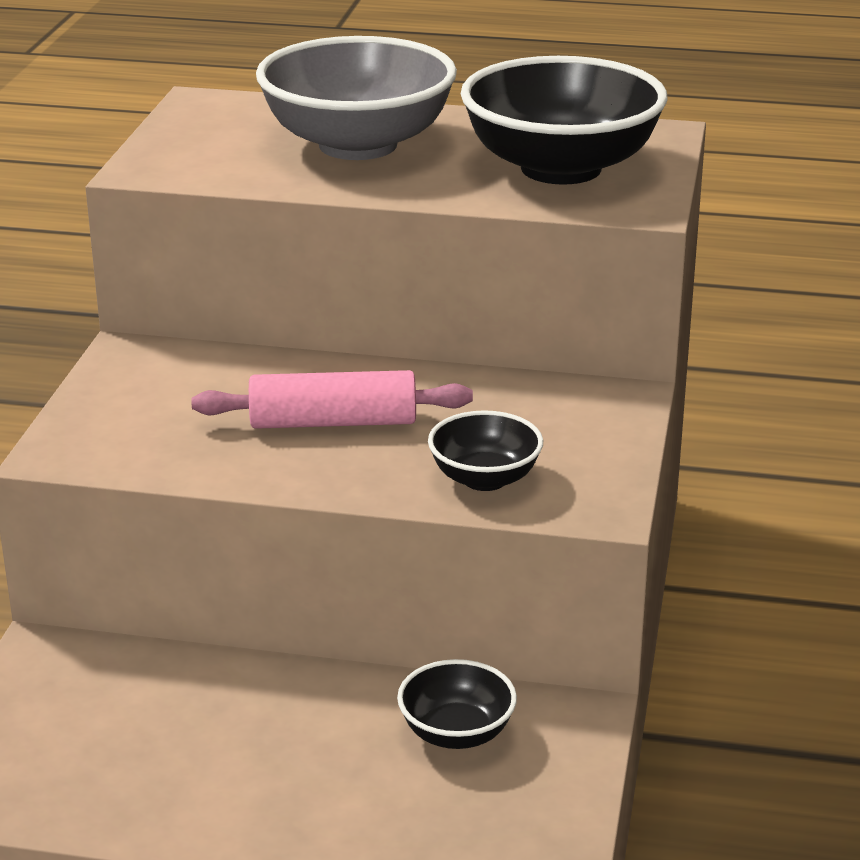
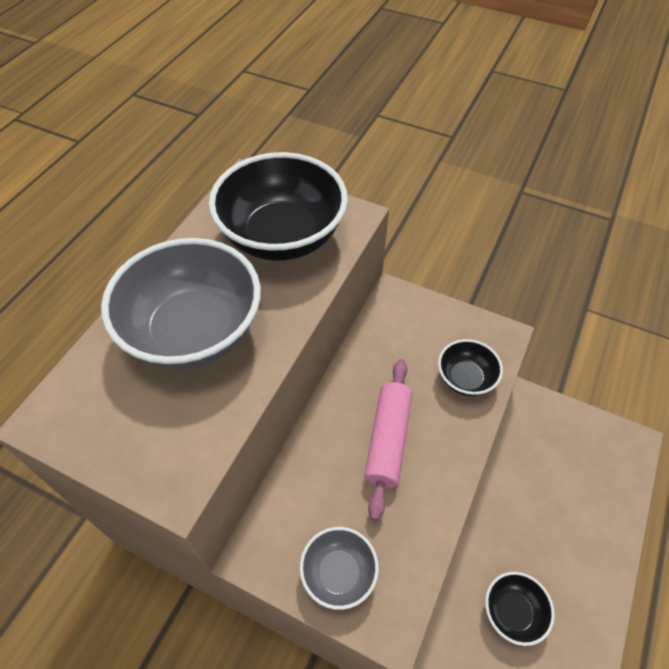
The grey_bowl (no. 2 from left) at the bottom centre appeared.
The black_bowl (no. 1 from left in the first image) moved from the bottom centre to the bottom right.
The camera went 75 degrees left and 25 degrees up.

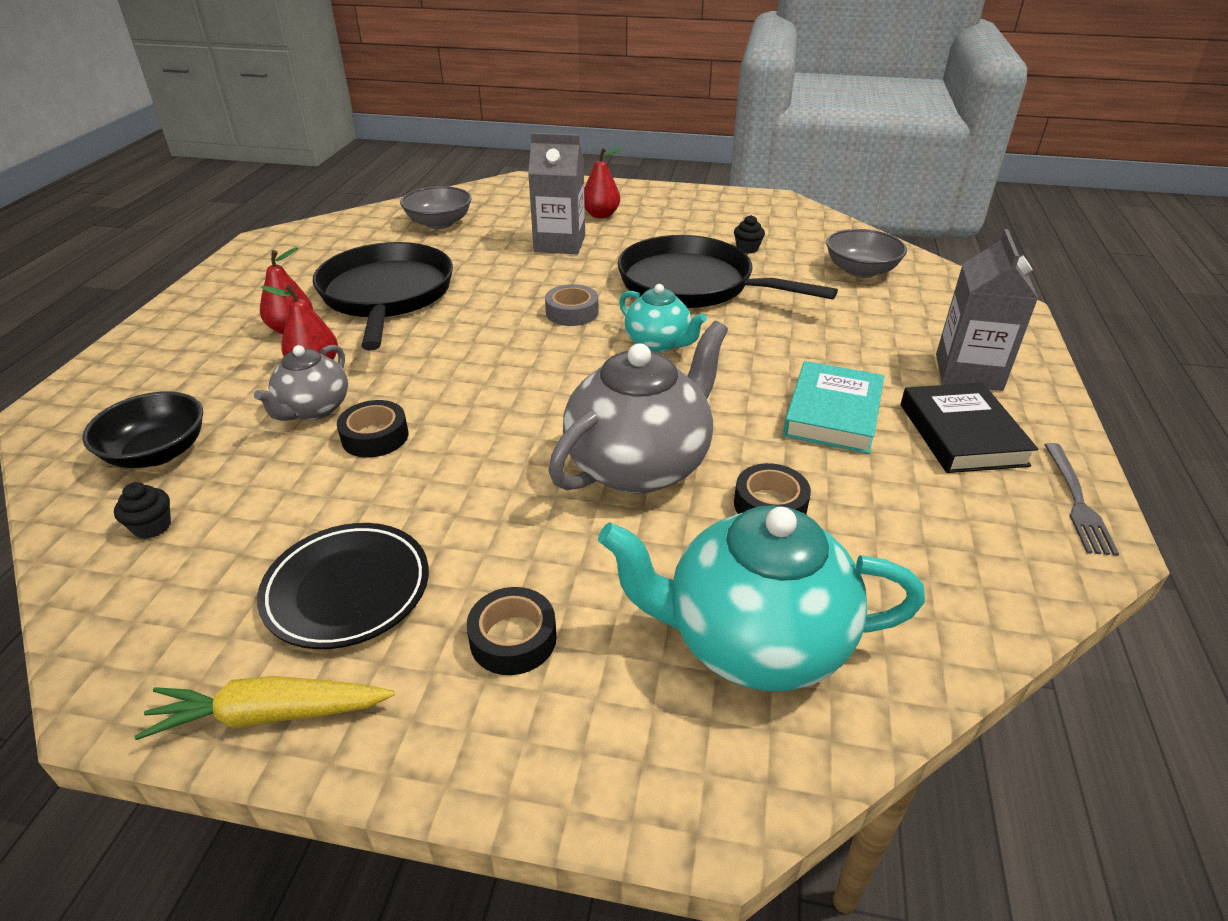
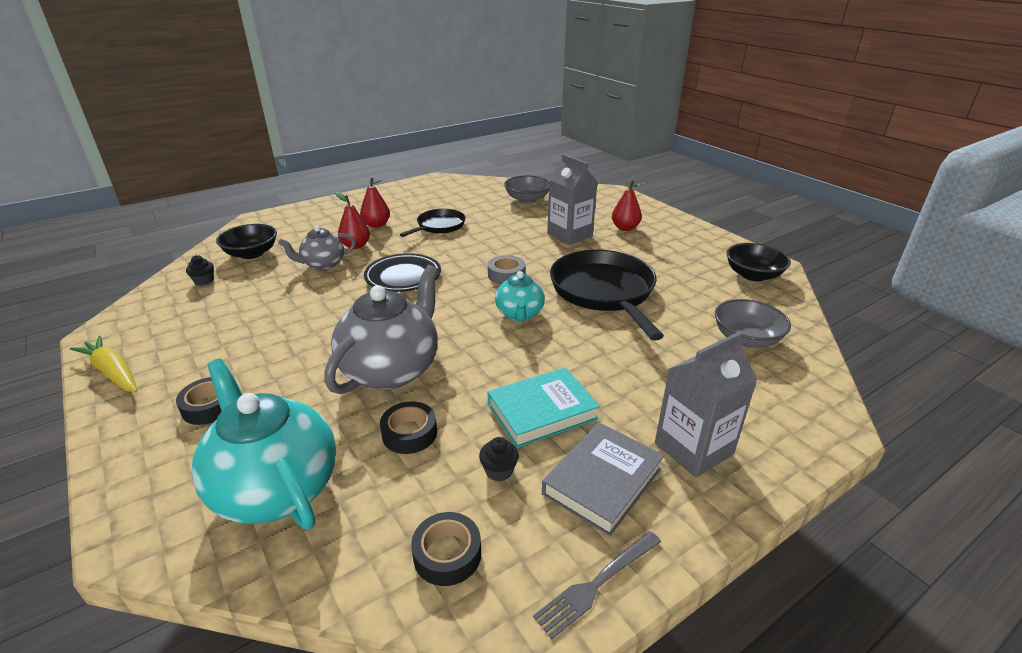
The black_bowl (no. 2 from left) at the middle right appeared.
The black_plate moved from the middle left to the centre.
The black_tape (no. 1 from left in the first image) moved from the middle left to the bottom centre.
The black_cupcake (no. 2 from left) moved from the top centre to the bottom centre.
The black_book at the middle right became the grey_book at the bottom centre.
The grey_teapot (no. 2 from left) at the centre turned 60 degrees counterclockwise.
The black_pan (no. 1 from left) at the top left changed to 0.56 times the size.
The camera went 45 degrees right and 5 degrees down.

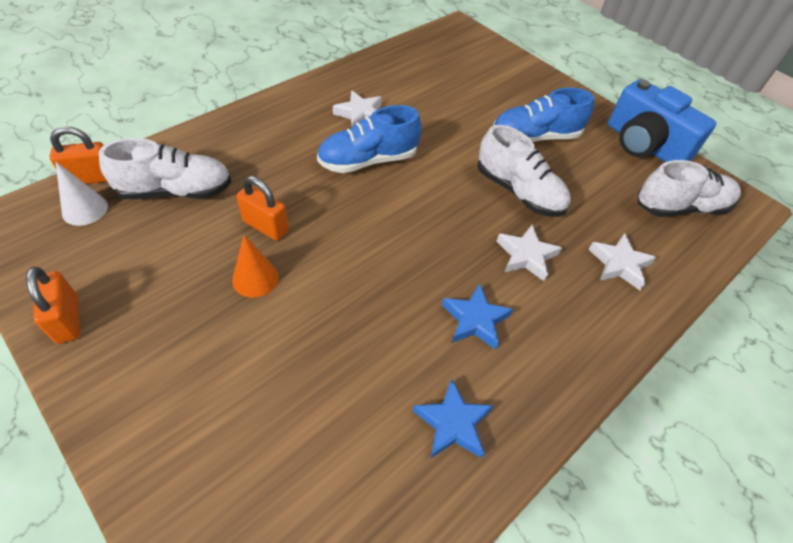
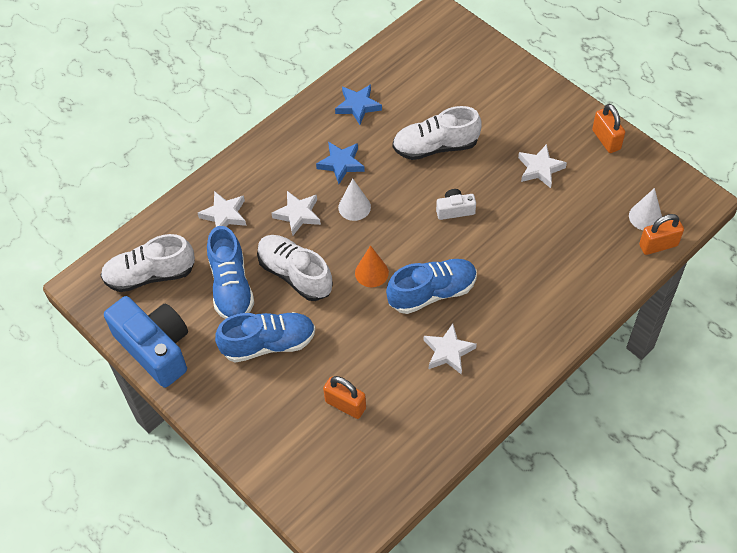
The blue_shoe (no. 1 from left) at the middle left appeared.
The white_cone (no. 1 from left) at the centre appeared.
The white_camera at the centre appeared.
The white_star (no. 4 from left) at the top right appeared.
The white_shoe (no. 1 from left in the first image) moved from the top left to the top centre.
The orange_cone moved from the middle left to the centre.
The orange_padlock (no. 3 from left in the first image) moved from the middle left to the bottom centre.
The camera went 175 degrees left and 5 degrees up.

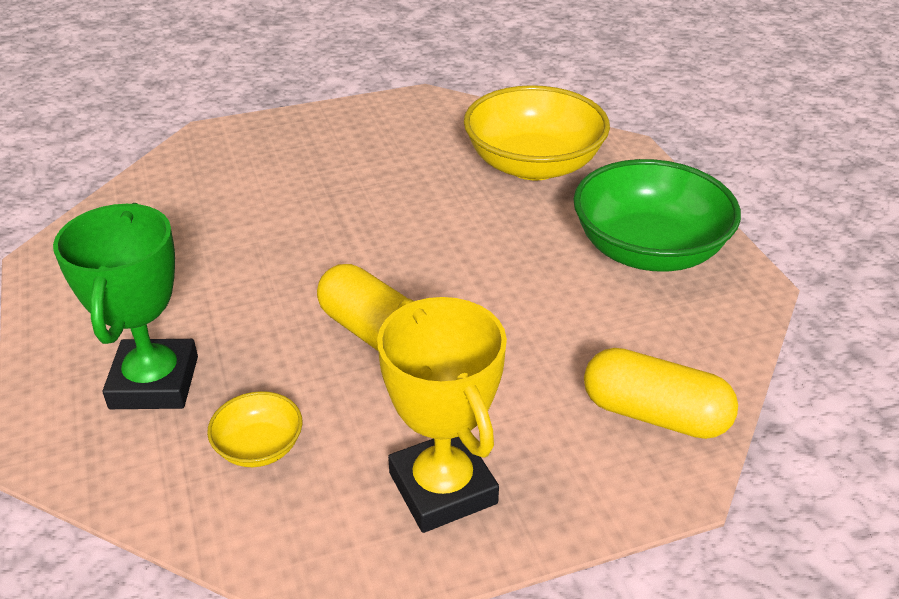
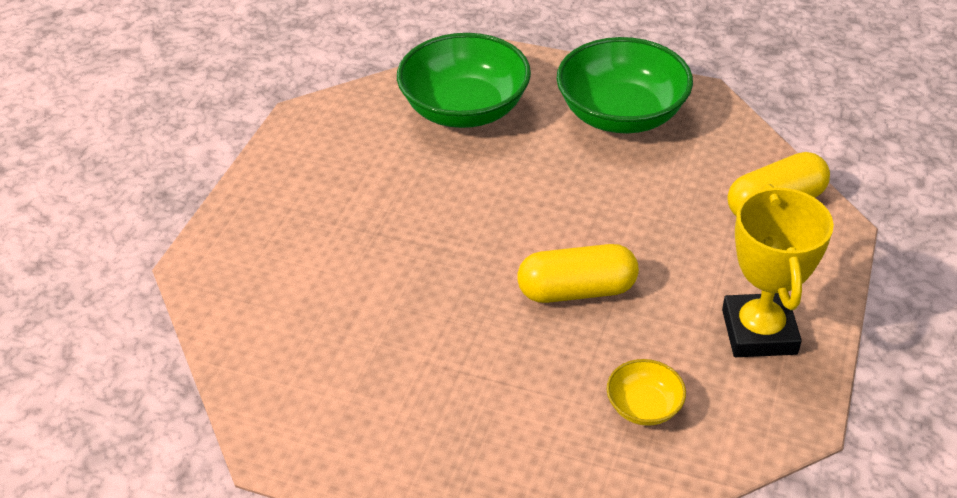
The green_trophy at the middle left disappeared.
The yellow_bowl (no. 2 from left) at the top centre became the green_bowl (no. 1 from left) at the top centre.
The yellow_trophy at the bottom centre turned 75 degrees clockwise.
The camera went 50 degrees left and 5 degrees up.

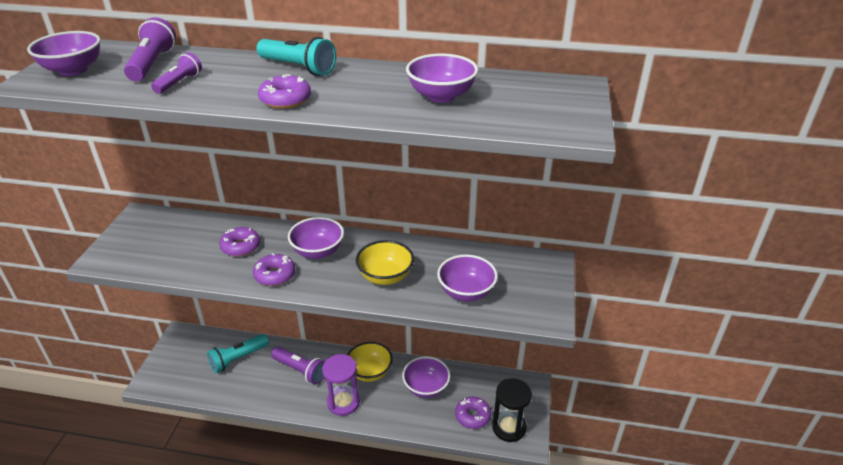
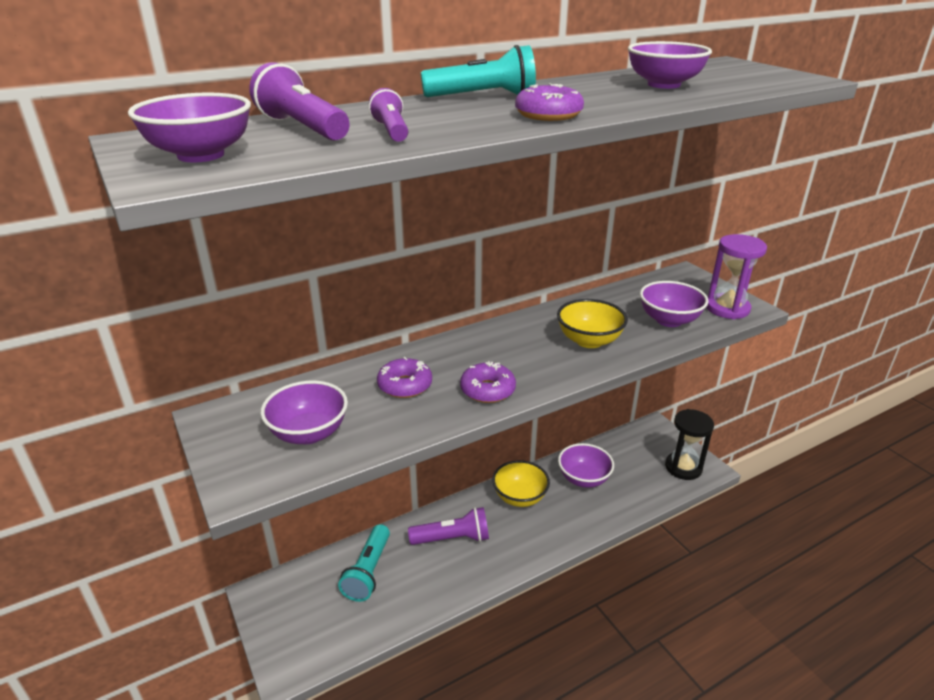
The purple_donut (no. 4 from left) at the bottom centre disappeared.
The purple_bowl (no. 2 from left) moved from the centre to the middle left.
The purple_hourglass moved from the bottom centre to the middle right.
The camera went 40 degrees left and 5 degrees down.

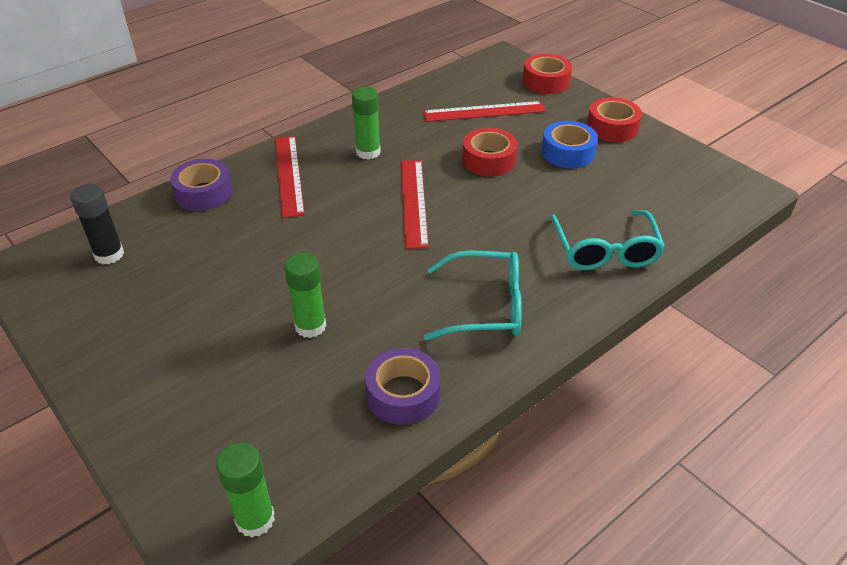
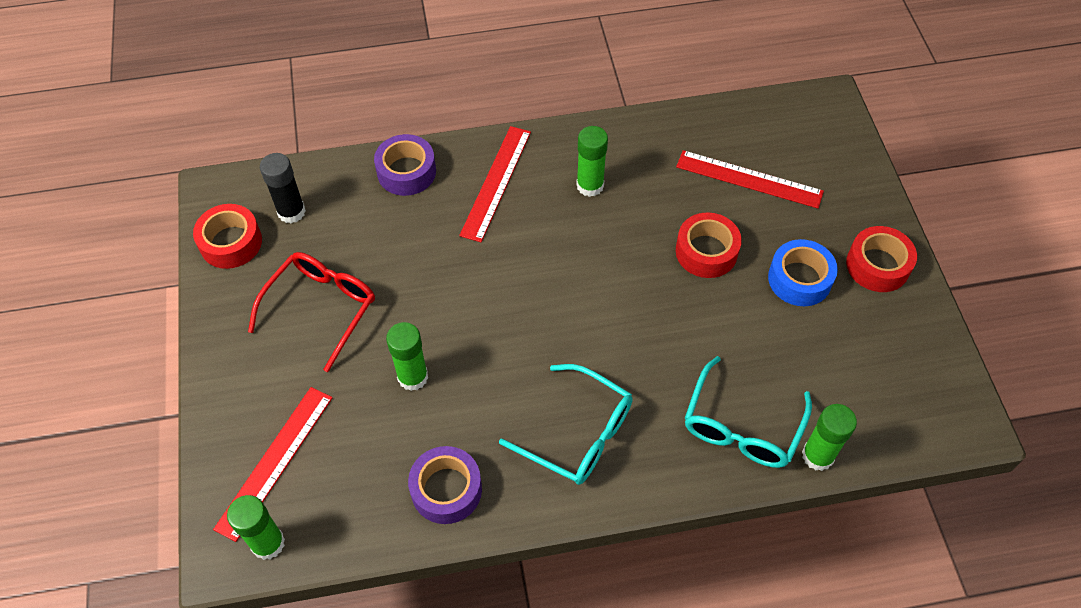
The red_glasses at the middle left appeared.
The green_glue_stick (no. 4 from left) at the bottom right appeared.
The red_ruler (no. 2 from left in the first image) moved from the centre to the bottom left.
The red_tape (no. 2 from left in the first image) moved from the top centre to the middle left.
The camera went 30 degrees right and 15 degrees up.

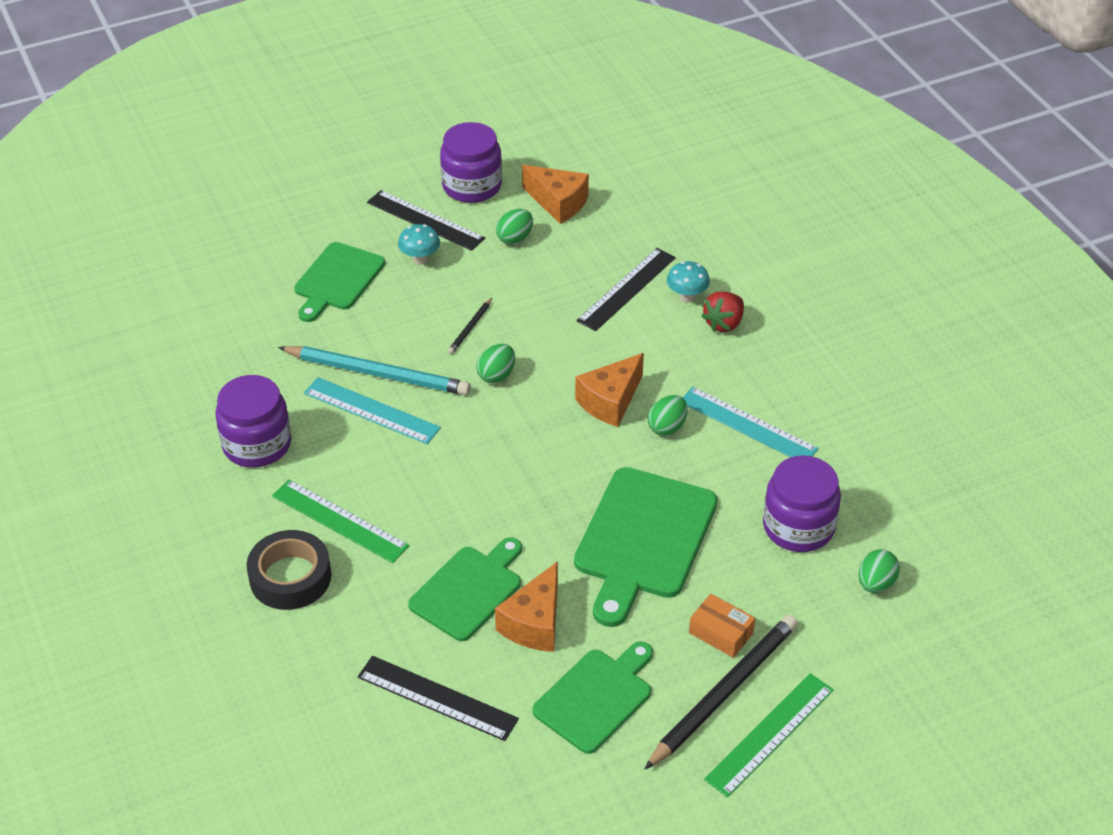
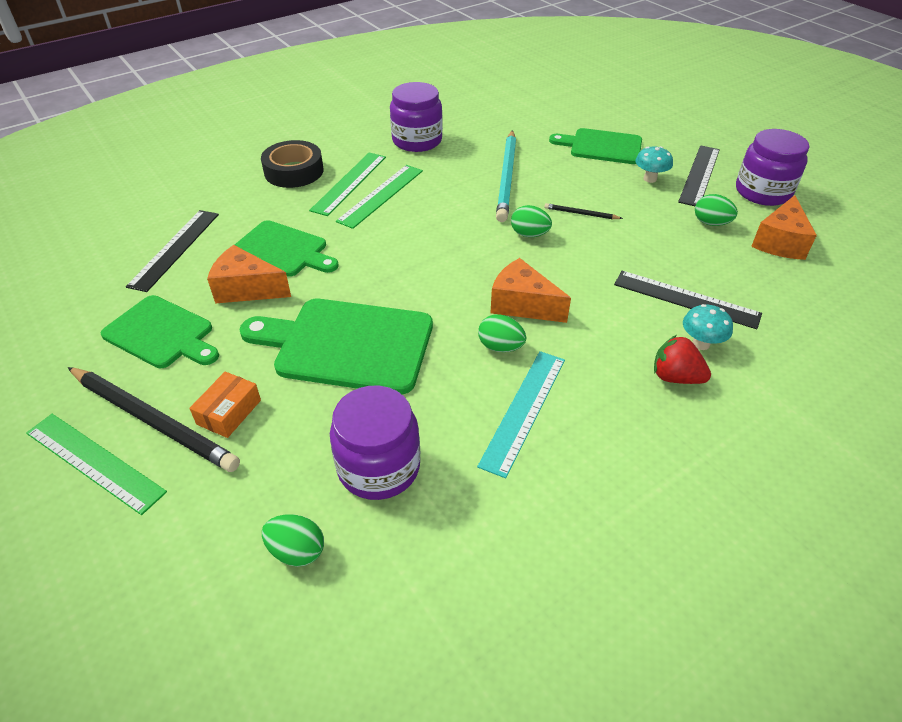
The turquoise_ruler (no. 1 from left) at the centre disappeared.
The green_ruler (no. 3 from left) at the top centre appeared.
The camera went 80 degrees right and 0 degrees up.

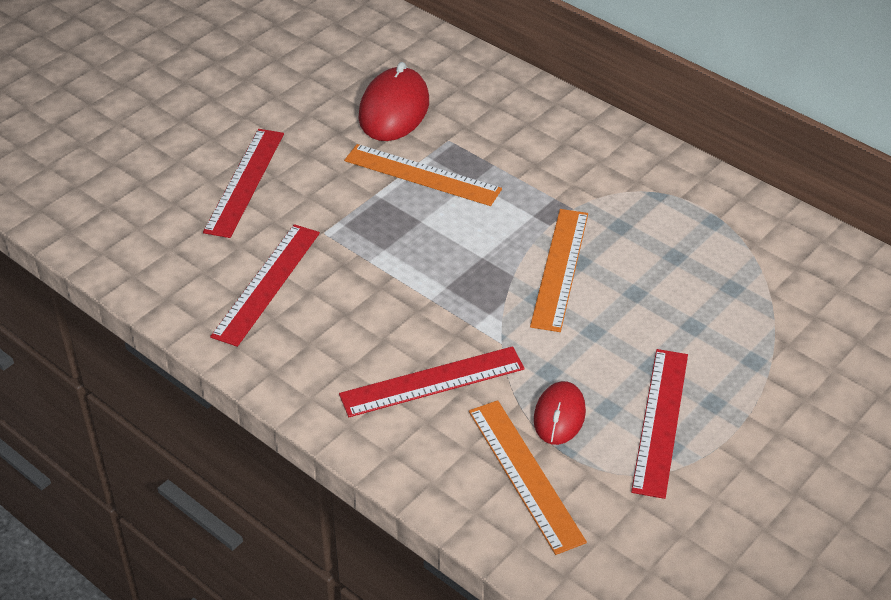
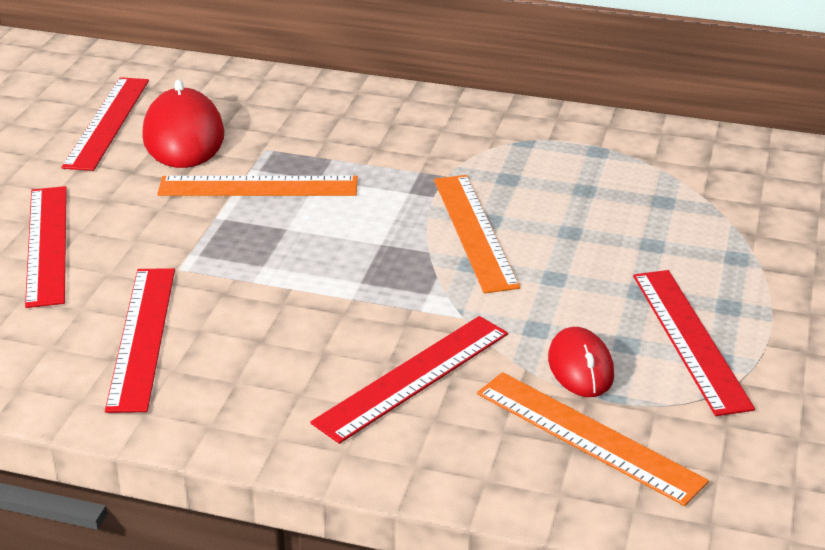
The red_ruler (no. 2 from left) at the top left appeared.
The camera went 25 degrees left and 10 degrees down.

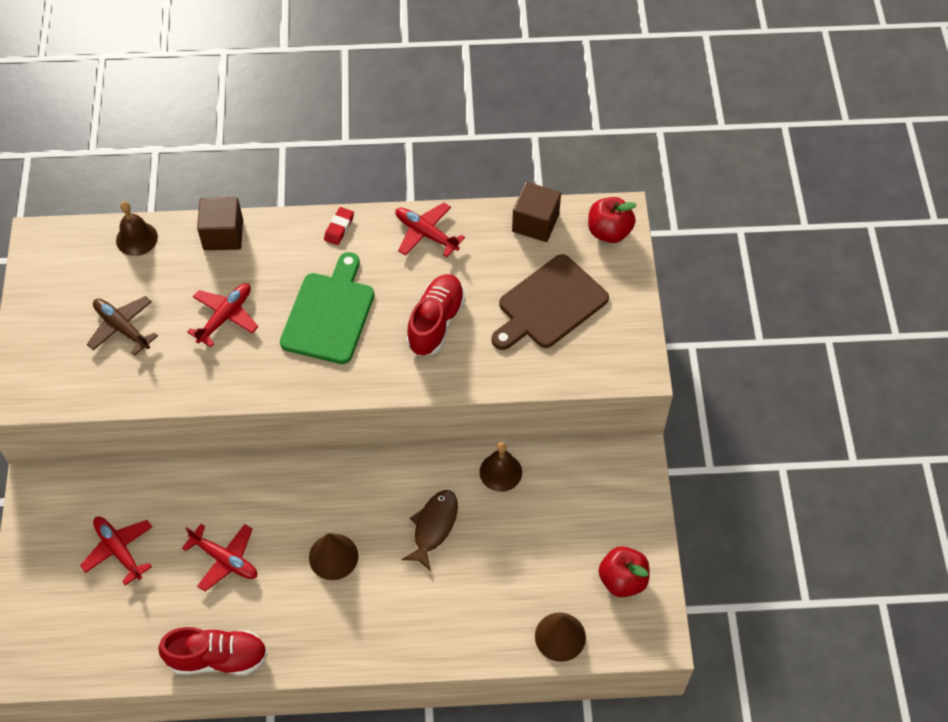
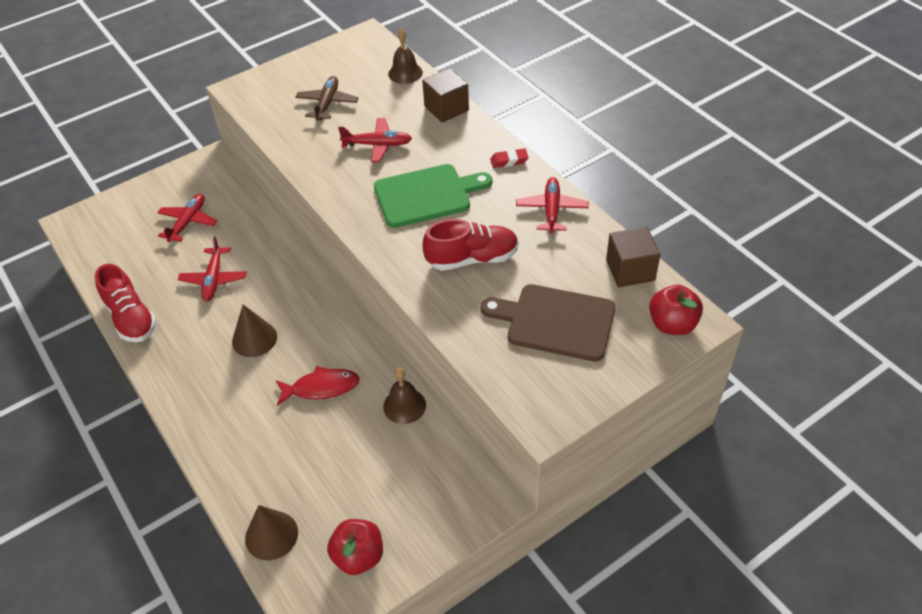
The brown_fish at the bottom centre became the red_fish at the centre.
The camera went 60 degrees right and 10 degrees down.

